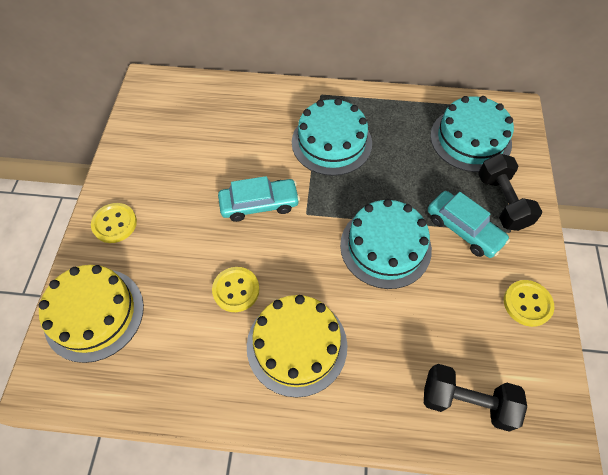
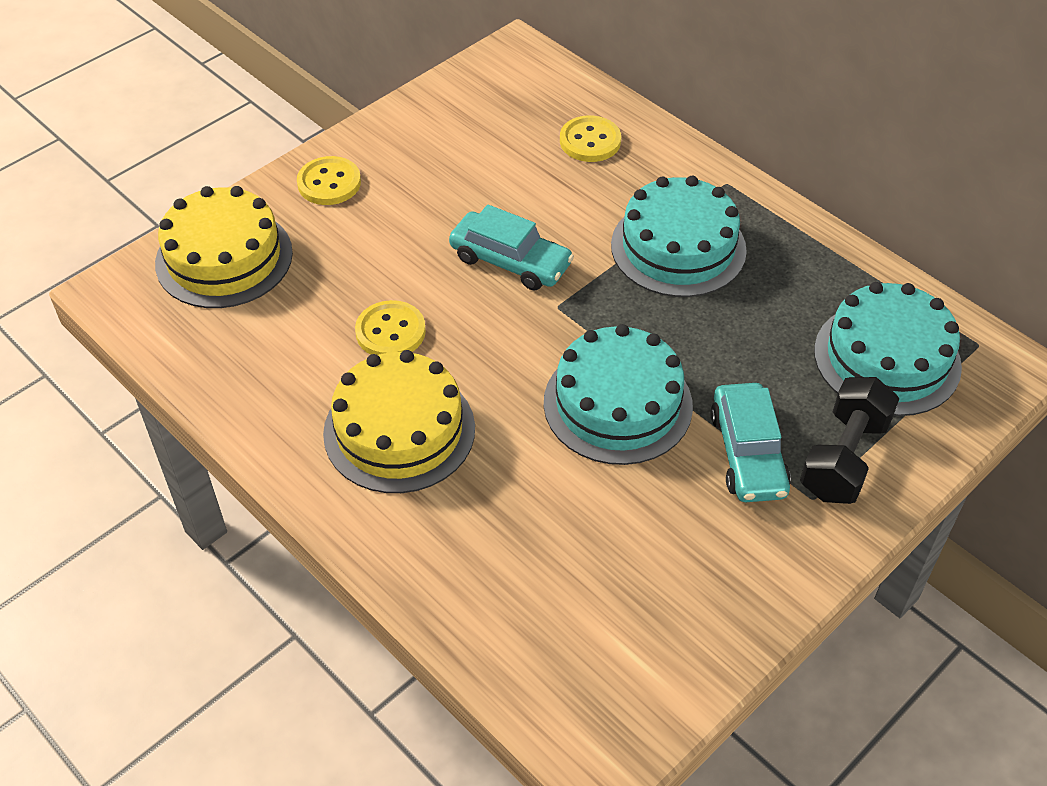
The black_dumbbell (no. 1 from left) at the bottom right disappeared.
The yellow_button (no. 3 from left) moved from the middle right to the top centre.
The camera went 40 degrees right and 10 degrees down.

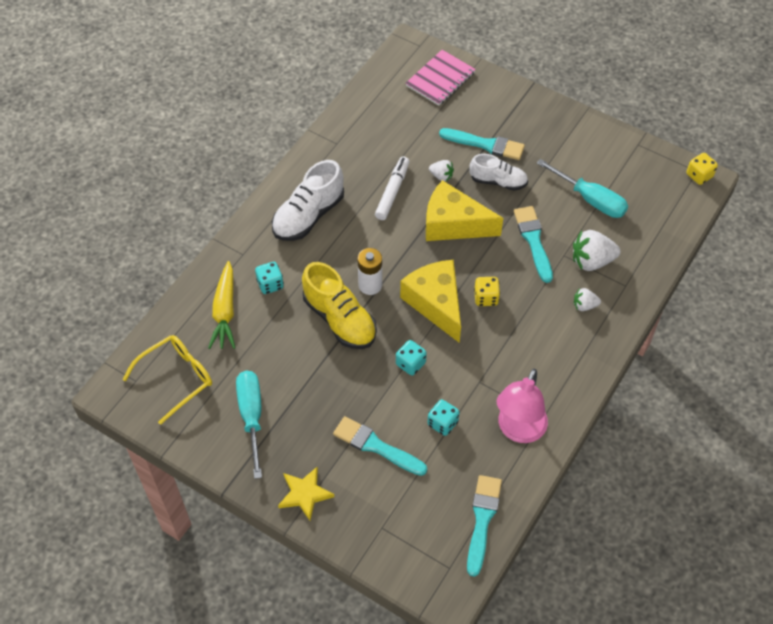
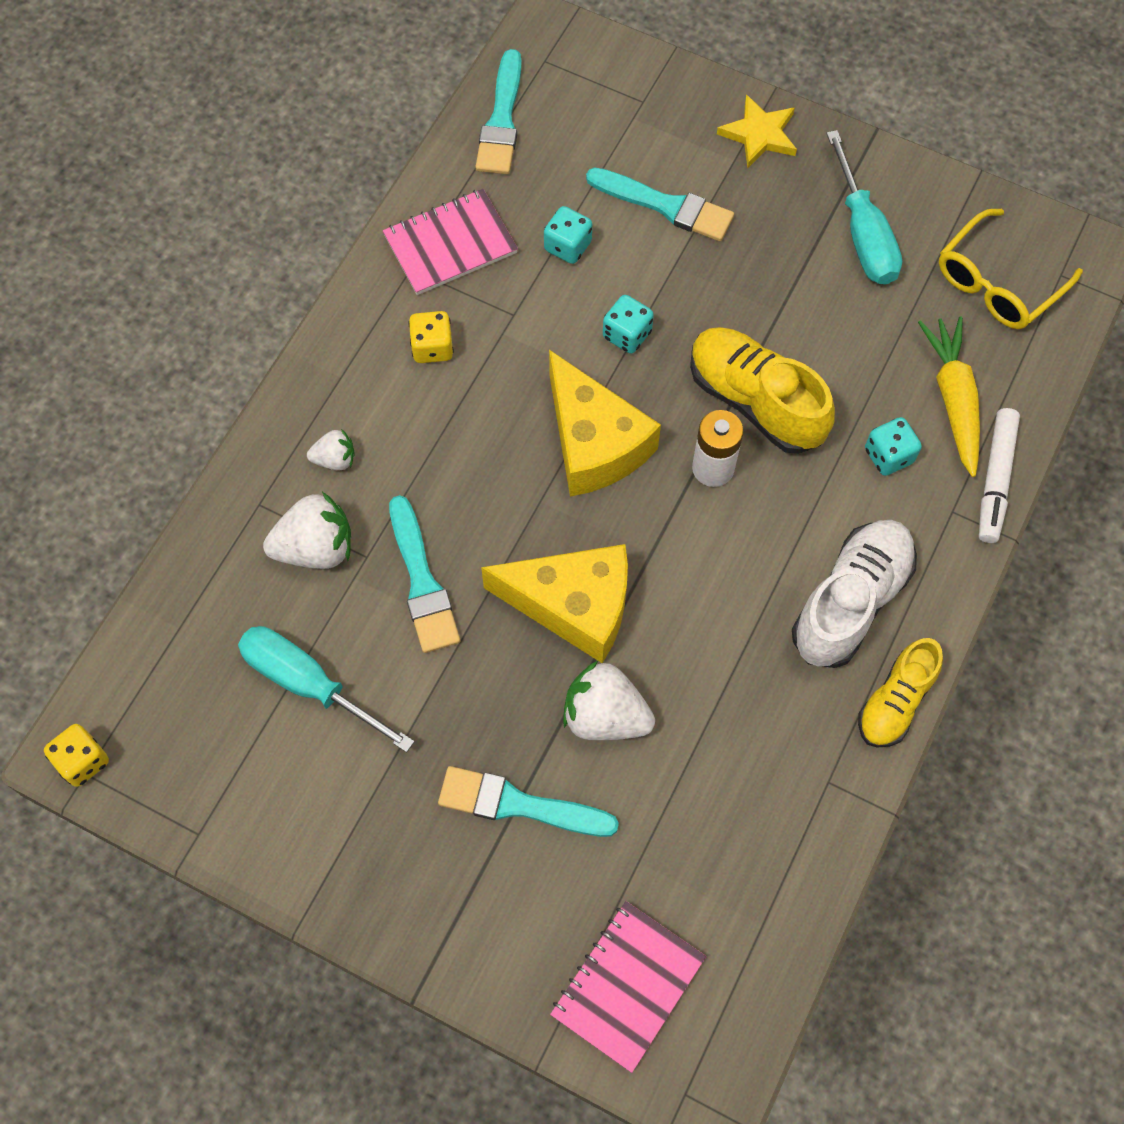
The white_shoe (no. 2 from left) at the top centre disappeared.
The yellow_shoe (no. 2 from left) at the middle right appeared.
The white_marker moved from the top centre to the middle right.
The yellow_dice (no. 1 from left in the first image) moved from the centre to the top centre.
The pink_lamp at the middle right was replaced by the pink_notebook (no. 1 from left) at the top centre.
The white_strawberry (no. 1 from left in the first image) at the top centre changed to 1.80 times the size.
The camera went 175 degrees right and 10 degrees up.

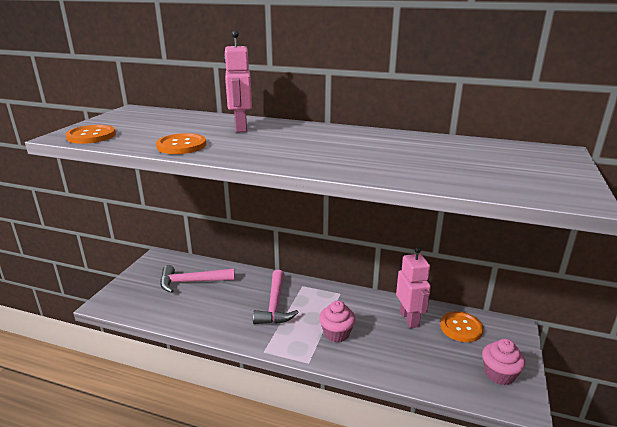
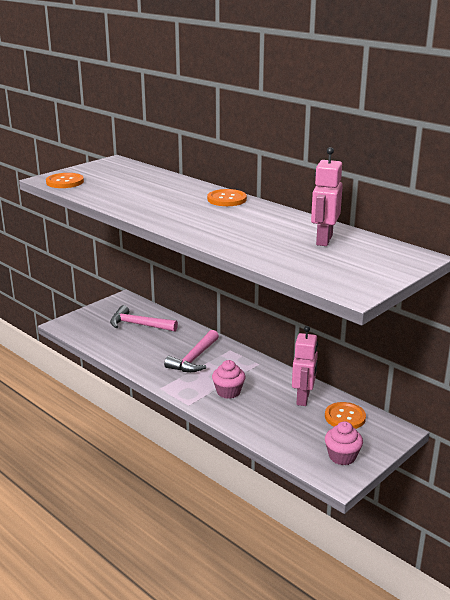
The orange_button (no. 2 from left) moved from the middle left to the top centre.
The pink_robot (no. 1 from left in the first image) moved from the top centre to the top right.
The camera went 25 degrees right and 0 degrees up.

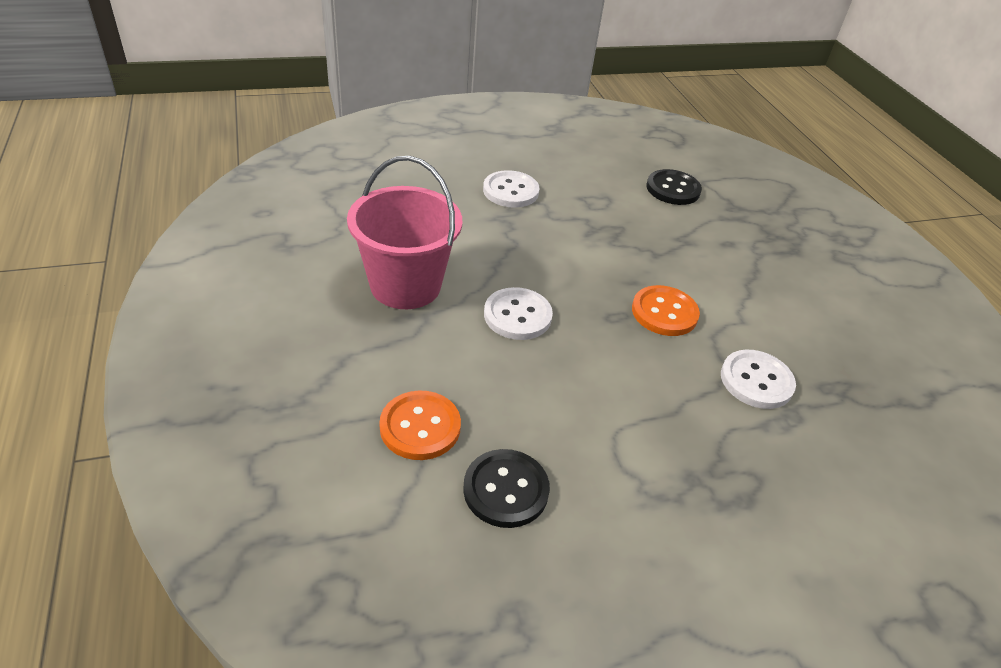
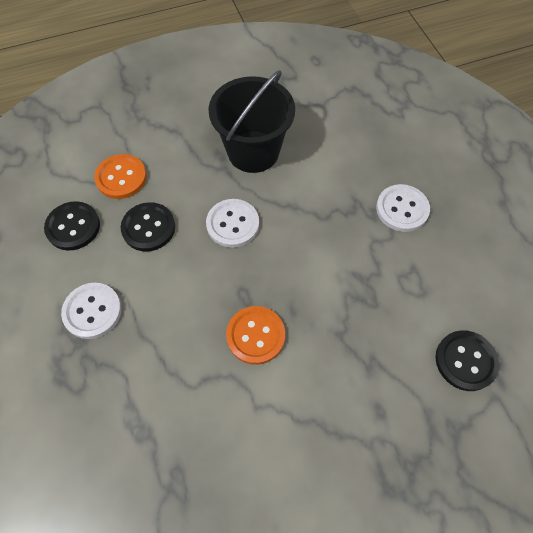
The black_button (no. 2 from left) at the middle left appeared.
The white_button (no. 3 from left in the first image) moved from the middle right to the middle left.
The pink_bucket at the centre became the black_bucket at the top centre.
The camera went 90 degrees right and 20 degrees up.

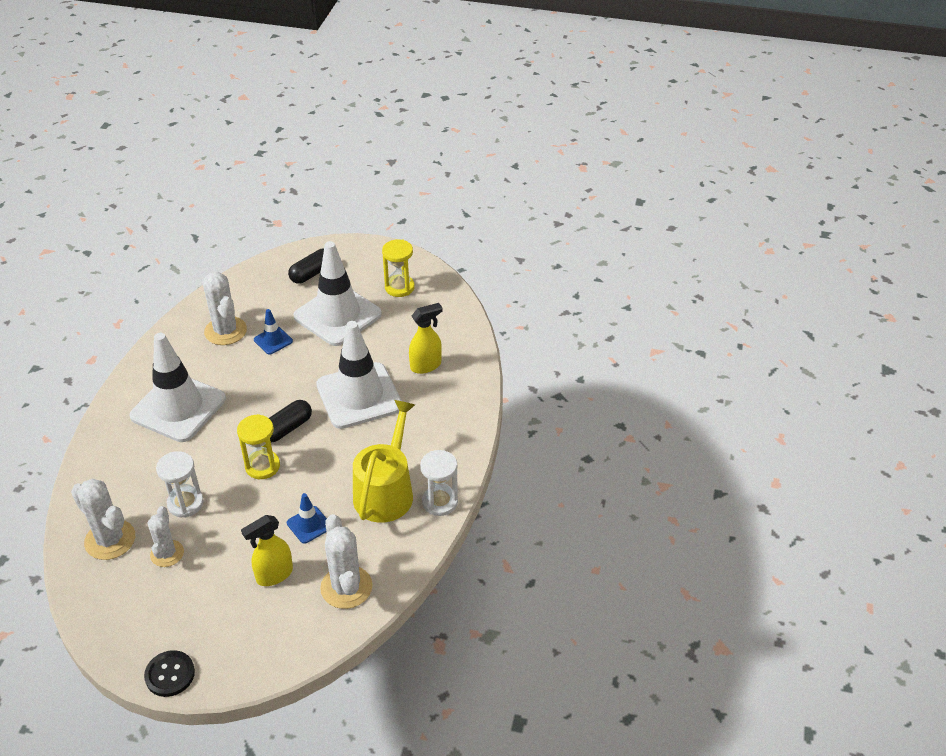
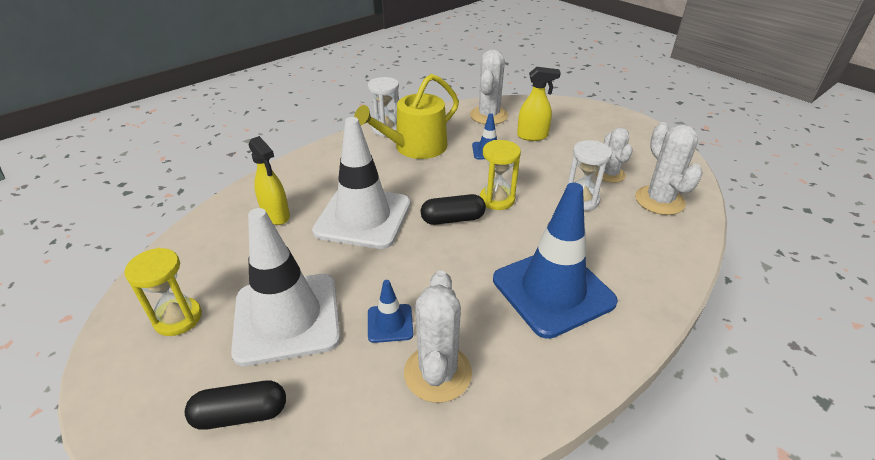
The black_button at the bottom left disappeared.
The white_traffic_cone (no. 1 from left) at the middle left became the blue_traffic_cone (no. 3 from left) at the centre.
The white_cactus (no. 2 from left in the first image) at the bottom left turned 45 degrees counterclockwise.
The yellow_spray_bottle (no. 2 from left in the first image) at the centre turned 135 degrees counterclockwise.
The camera went 145 degrees left and 5 degrees down.

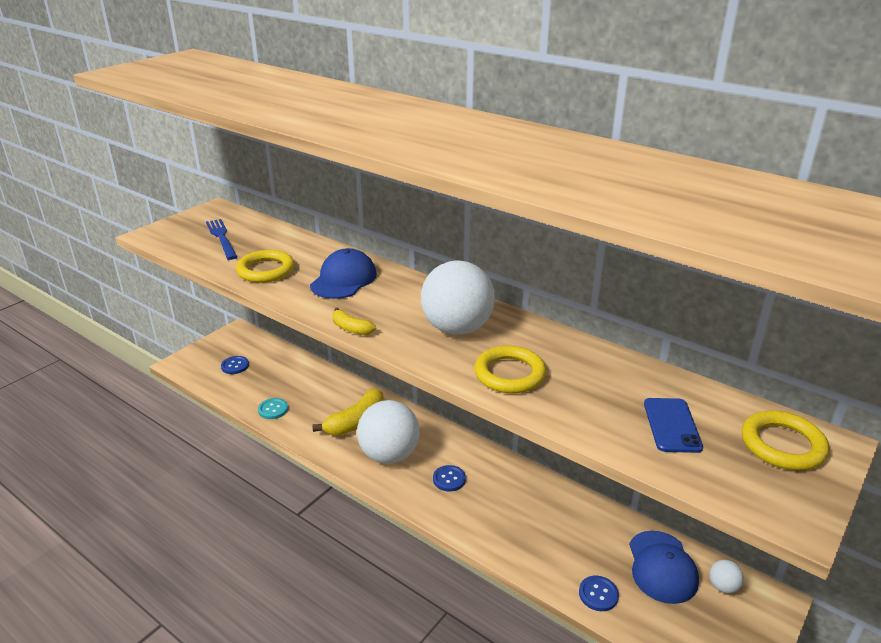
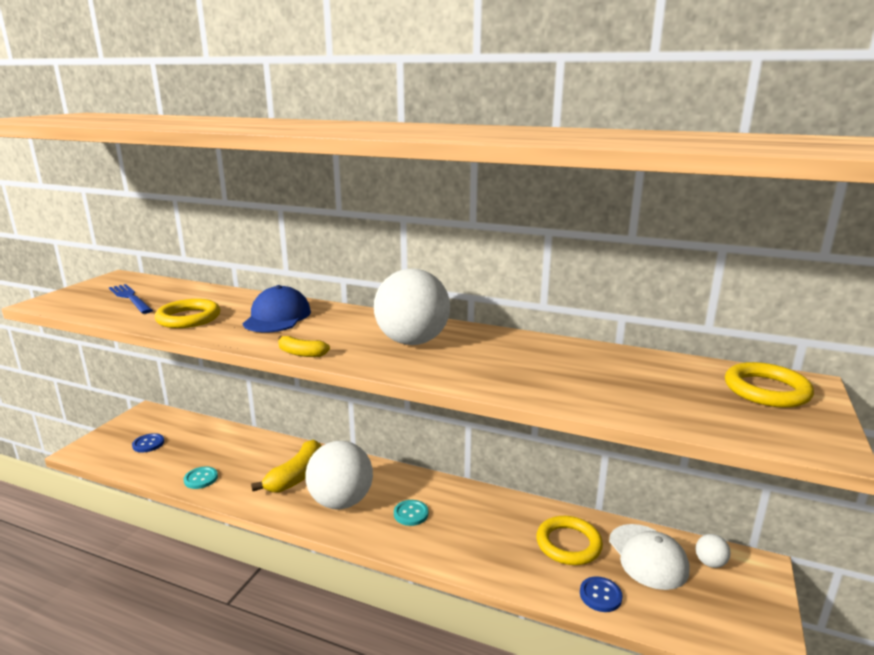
The blue_phone at the middle right disappeared.
The yellow_ring (no. 2 from left) moved from the centre to the bottom centre.
The blue_button (no. 2 from left) at the bottom centre became the turquoise_button (no. 2 from left) at the bottom centre.
The blue_cap (no. 2 from left) at the bottom right became the white_cap at the bottom right.
The camera went 15 degrees left and 10 degrees down.

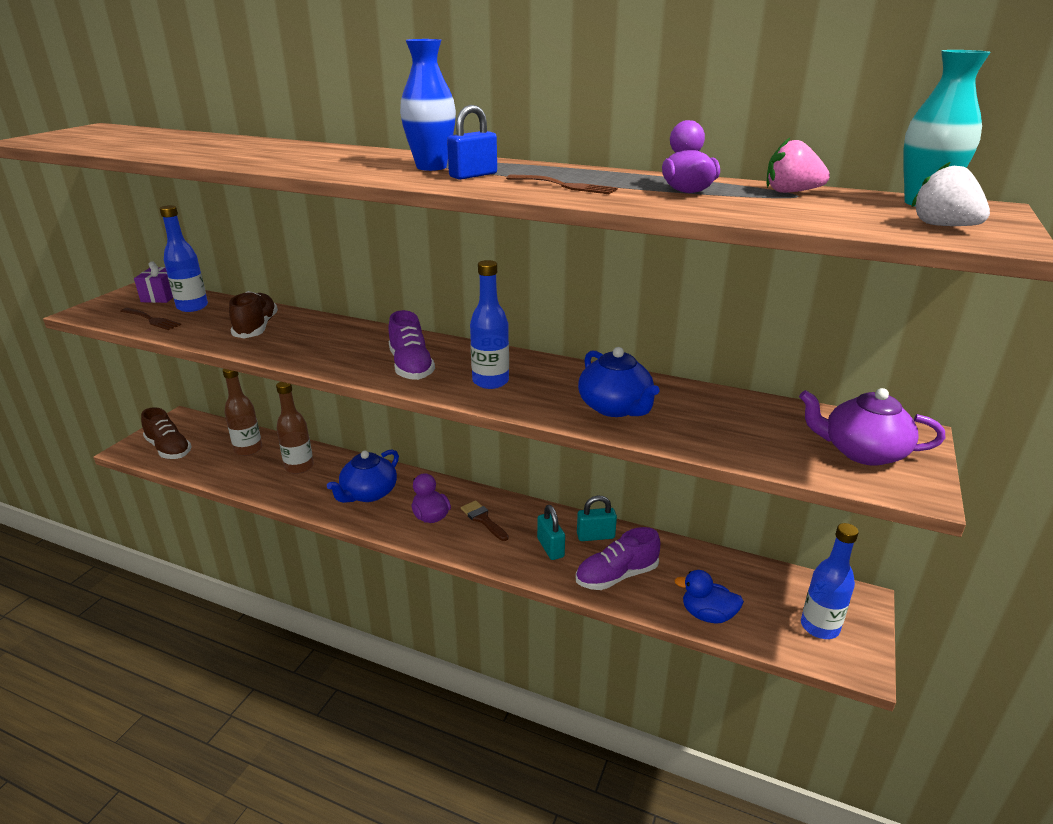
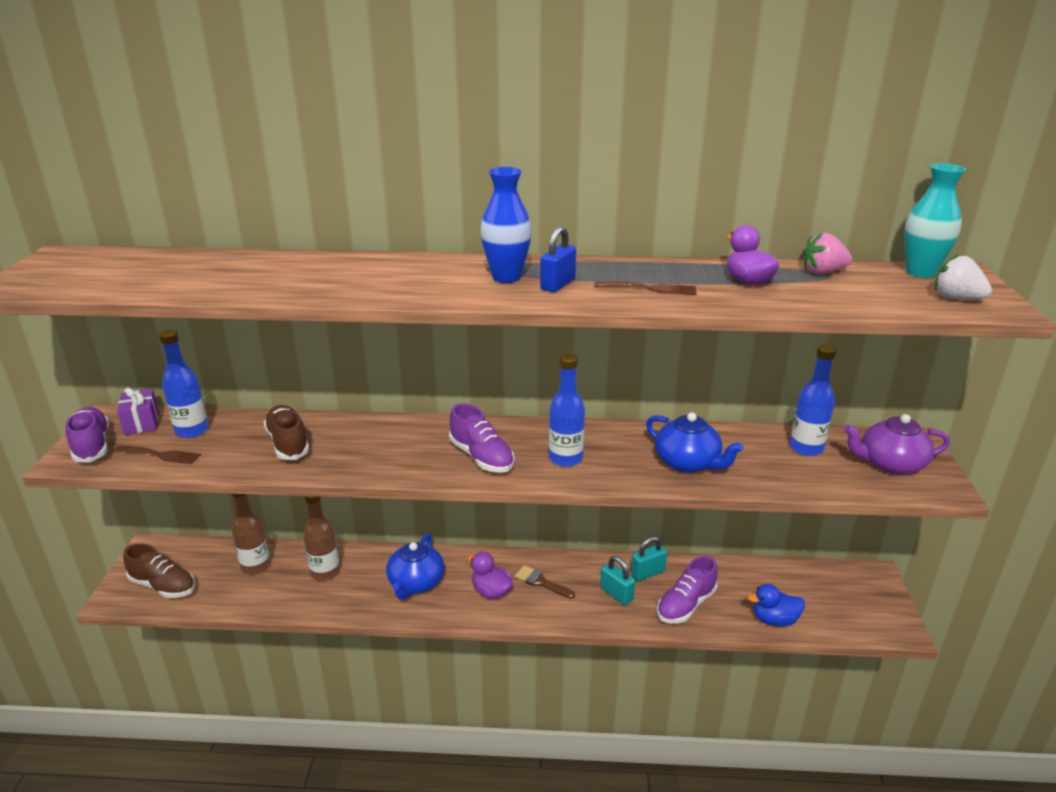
The purple_shoe (no. 1 from left) at the middle left appeared.
The blue_bottle (no. 3 from left) moved from the bottom right to the middle right.
The camera went 20 degrees left and 0 degrees up.

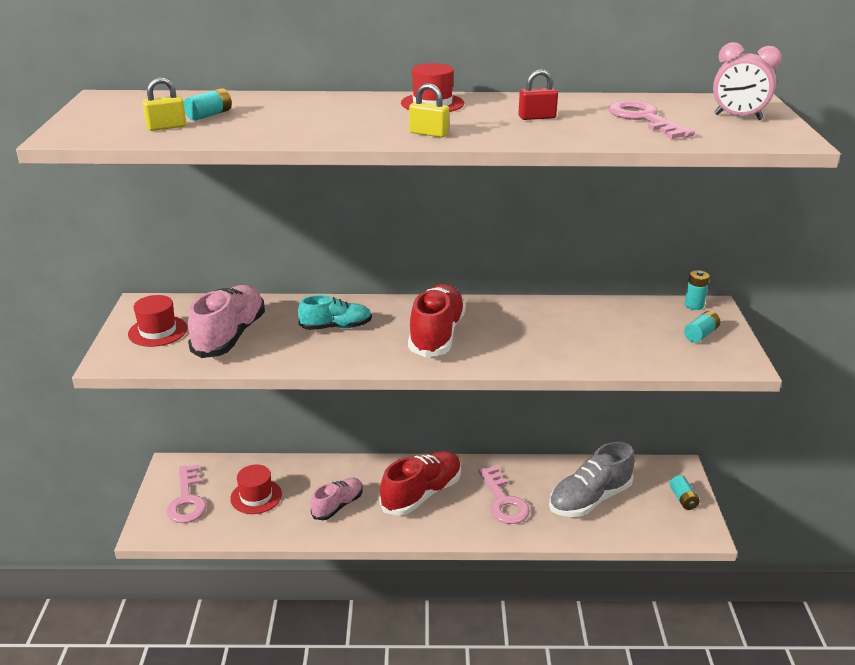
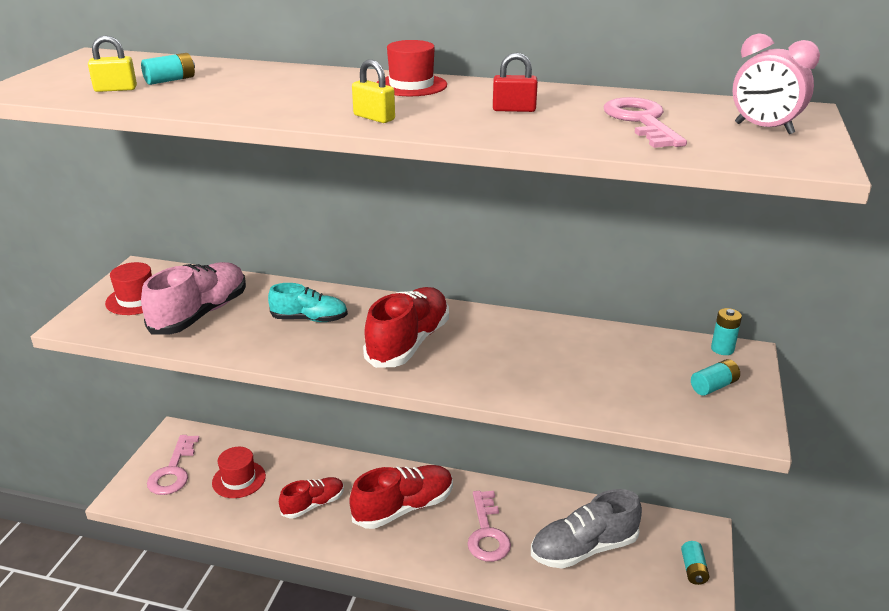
The pink_shoe (no. 2 from left) at the bottom centre became the red_shoe (no. 1 from left) at the bottom centre.
The camera went 15 degrees right and 0 degrees up.

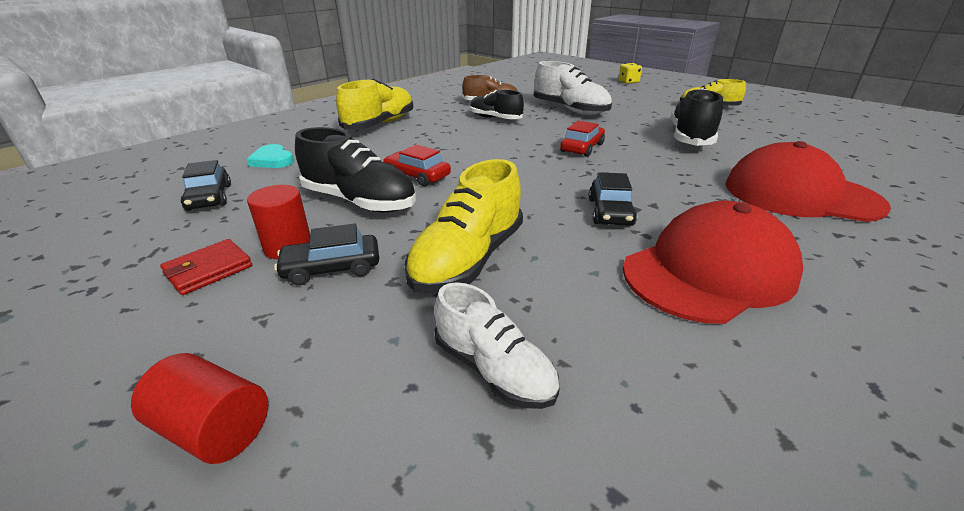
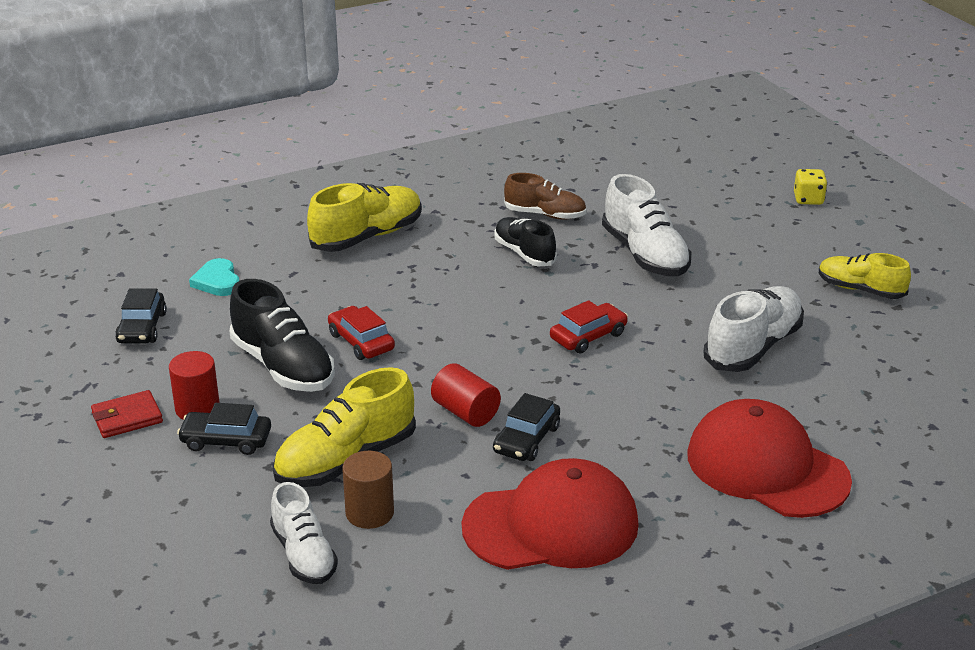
The brown_cylinder at the bottom centre appeared.
The red_cylinder (no. 1 from left in the first image) moved from the bottom left to the centre.
The black_shoe (no. 3 from left) at the top right became the white_shoe (no. 3 from left) at the middle right.
The camera went 20 degrees right and 0 degrees up.

